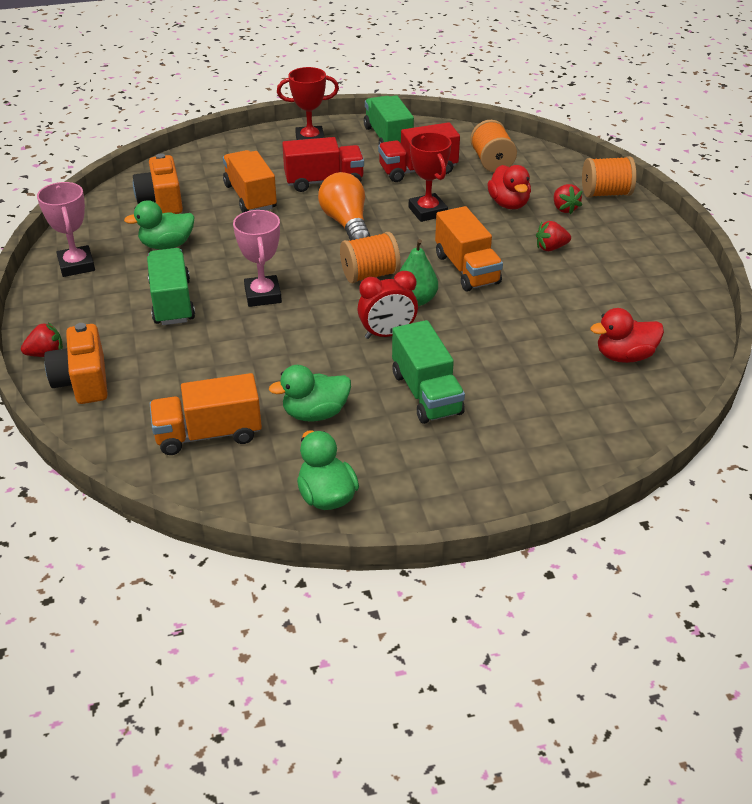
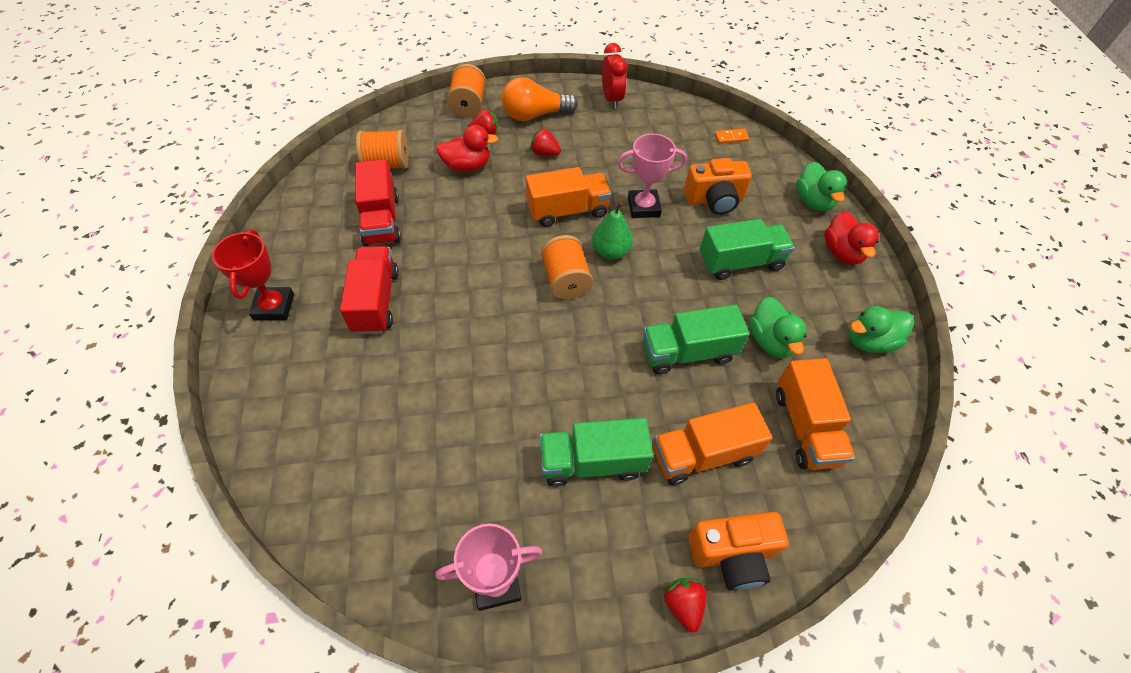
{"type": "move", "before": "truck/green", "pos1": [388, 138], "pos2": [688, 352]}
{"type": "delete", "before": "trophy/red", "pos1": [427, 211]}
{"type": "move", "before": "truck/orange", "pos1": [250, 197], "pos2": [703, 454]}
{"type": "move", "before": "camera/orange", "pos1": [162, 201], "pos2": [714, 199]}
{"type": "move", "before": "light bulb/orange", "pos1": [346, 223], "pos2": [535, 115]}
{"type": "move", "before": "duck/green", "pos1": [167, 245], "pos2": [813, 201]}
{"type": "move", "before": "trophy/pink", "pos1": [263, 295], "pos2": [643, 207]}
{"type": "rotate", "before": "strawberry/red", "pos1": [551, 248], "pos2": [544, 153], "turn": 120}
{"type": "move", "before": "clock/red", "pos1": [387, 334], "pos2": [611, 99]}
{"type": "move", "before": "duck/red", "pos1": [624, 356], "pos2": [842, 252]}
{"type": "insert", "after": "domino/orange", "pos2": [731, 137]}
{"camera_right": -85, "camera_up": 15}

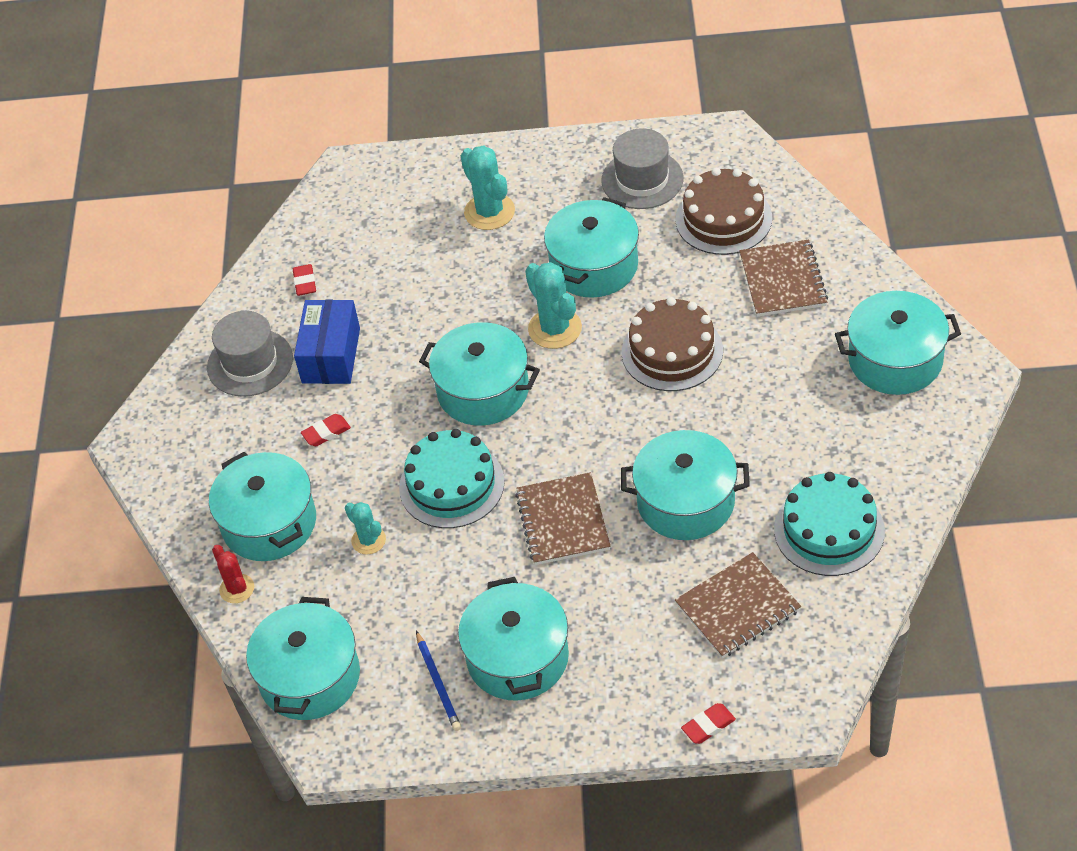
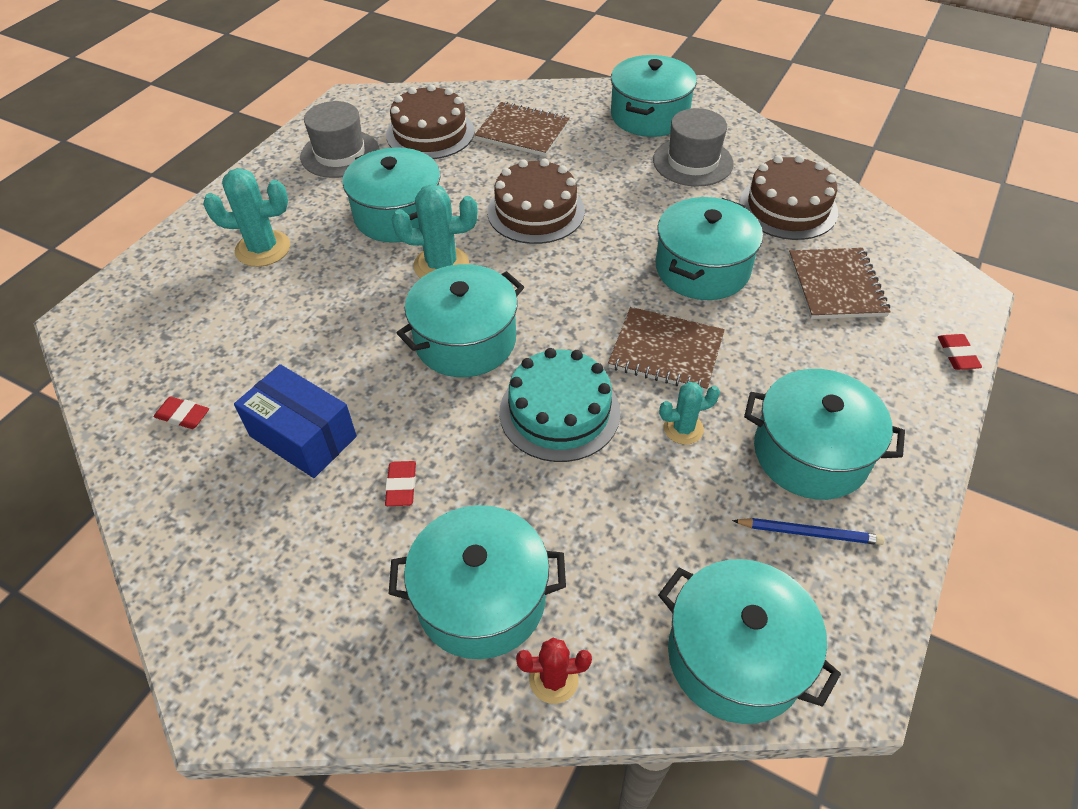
{"type": "move", "before": "hat/grey", "pos1": [250, 363], "pos2": [692, 162]}
{"type": "recolor", "before": "cake/turquoise", "after": "cake/brown", "pos1": [829, 530], "pos2": [787, 207]}
{"type": "move", "before": "cactus/turquoise", "pos1": [368, 540], "pos2": [683, 428]}
{"camera_right": -65, "camera_up": 0}

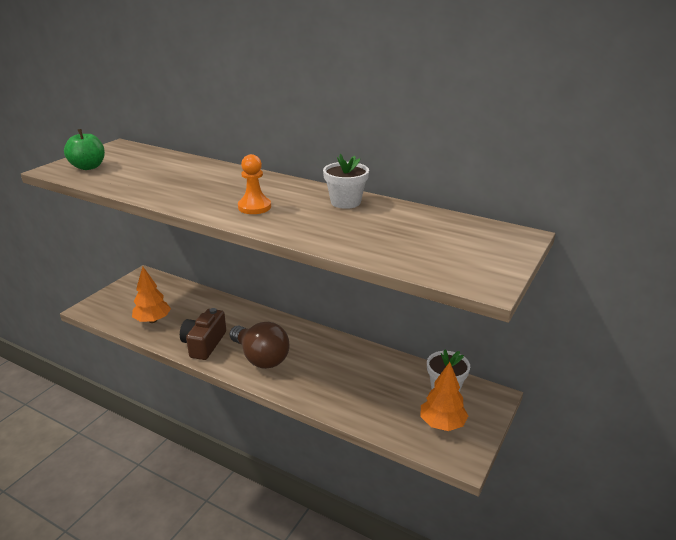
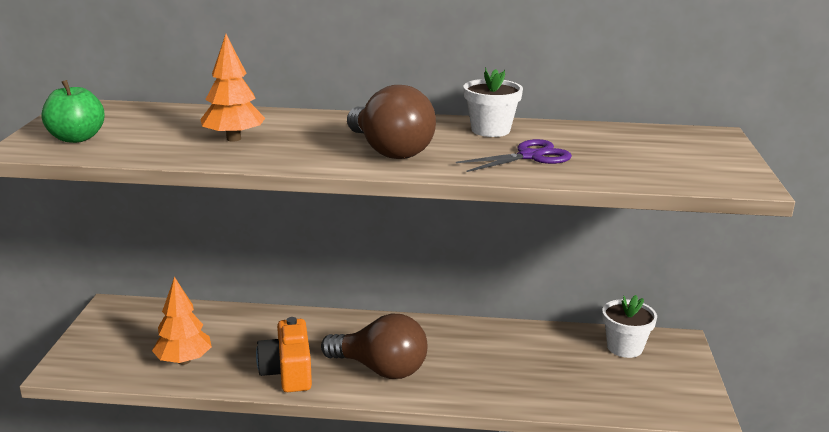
{"type": "replace", "before": "pawn/orange", "after": "light bulb/brown", "pos1": [254, 207], "pos2": [389, 151]}
{"type": "recolor", "before": "camera/brown", "after": "camera/orange", "pos1": [204, 344], "pos2": [288, 372]}
{"type": "move", "before": "tree/orange", "pos1": [442, 424], "pos2": [234, 139]}
{"type": "insert", "after": "scissors/purple", "pos2": [530, 156]}
{"camera_right": -25, "camera_up": -5}

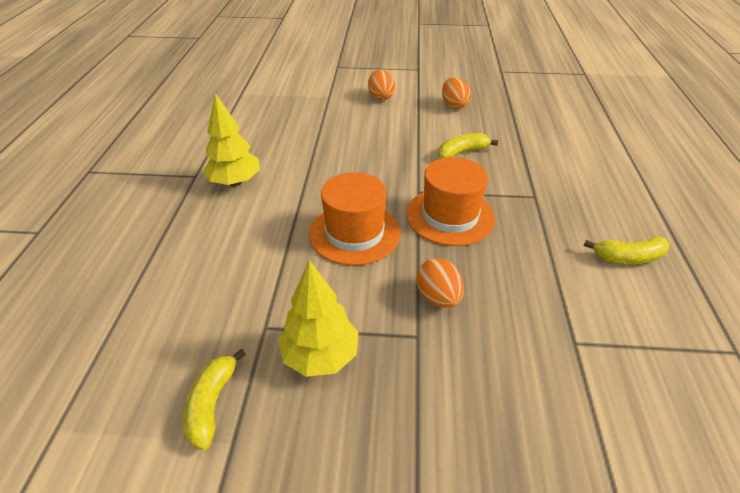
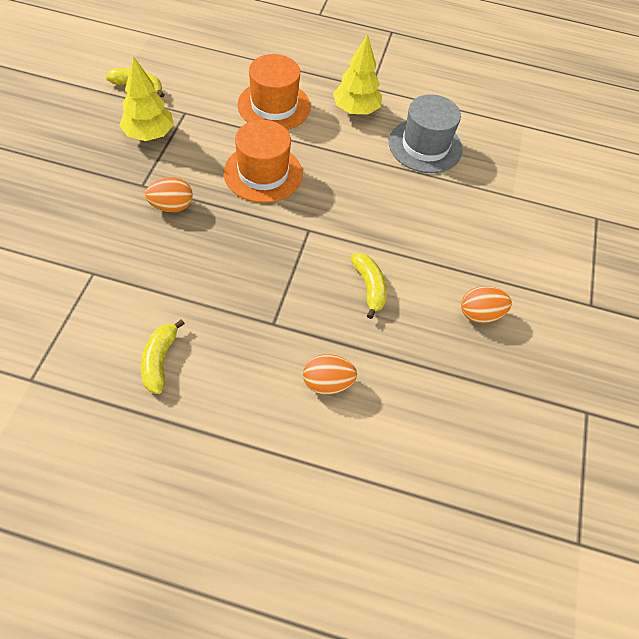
{"type": "move", "before": "egg/orange", "pos1": [380, 97], "pos2": [327, 383]}
{"type": "move", "before": "hat/orange", "pos1": [450, 216], "pos2": [274, 106]}
{"type": "insert", "after": "hat/grey", "pos2": [425, 146]}
{"camera_right": 95, "camera_up": 15}

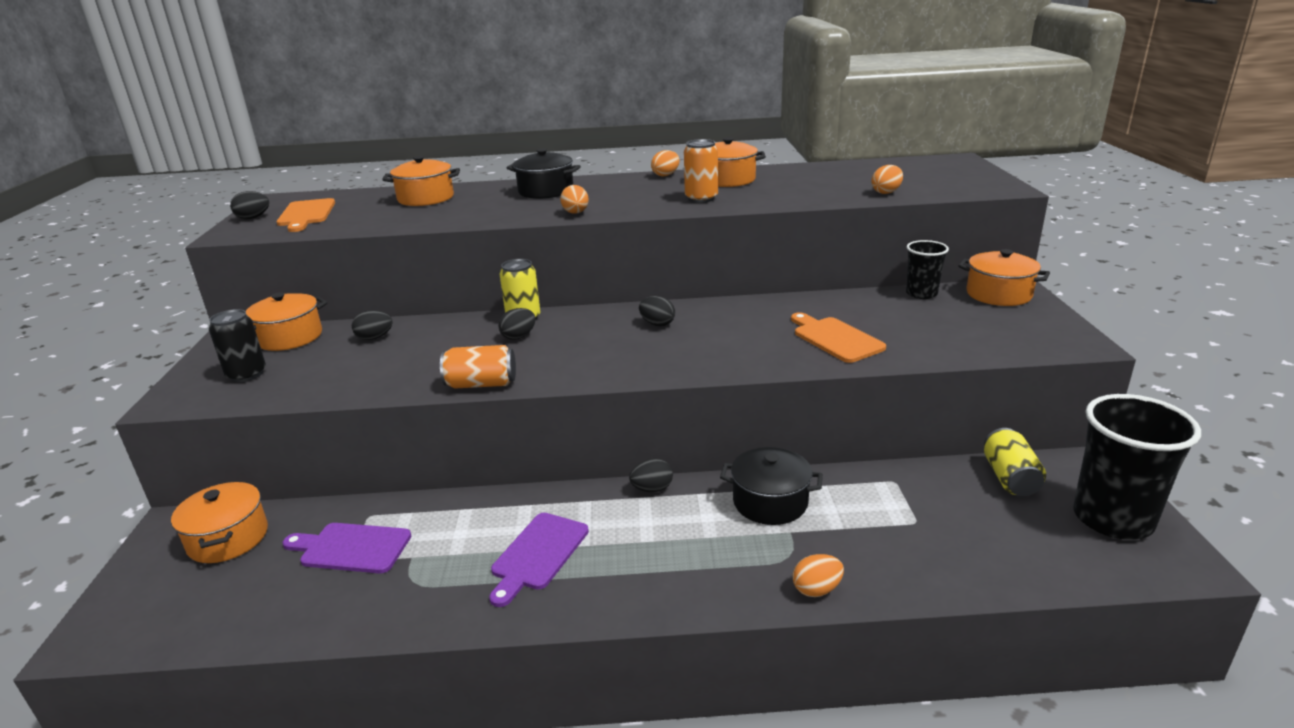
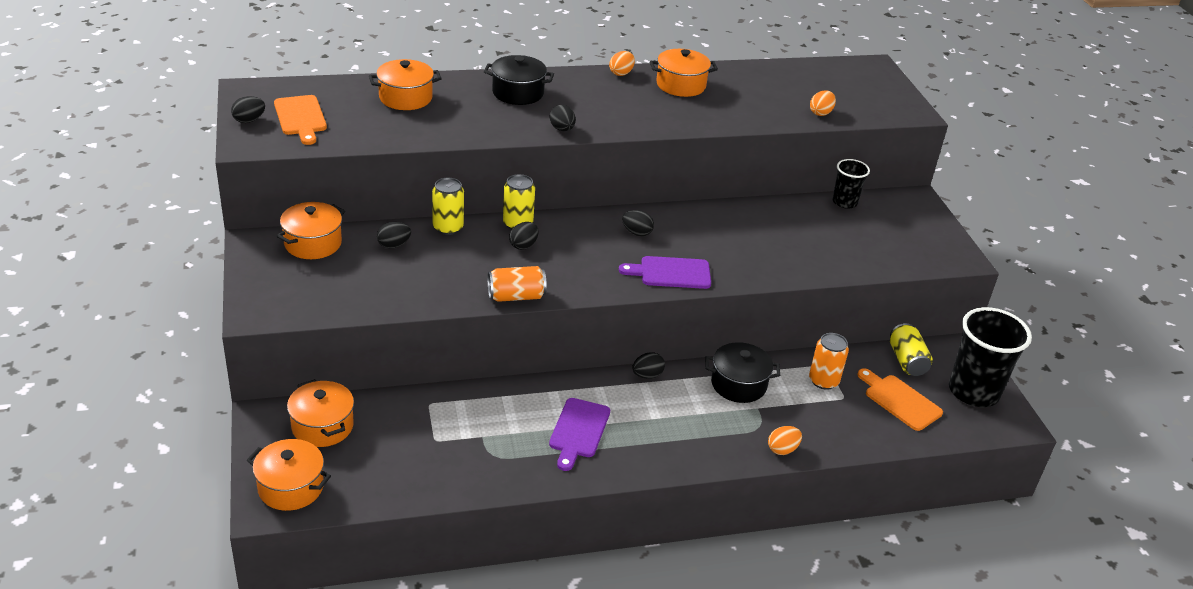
{"type": "move", "before": "can/orange", "pos1": [701, 198], "pos2": [823, 381]}
{"type": "recolor", "before": "egg/orange", "after": "egg/black", "pos1": [575, 213], "pos2": [562, 129]}
{"type": "move", "before": "pot/orange", "pos1": [998, 294], "pos2": [291, 487]}
{"type": "delete", "before": "can/black", "pos1": [247, 374]}
{"type": "move", "before": "cutting board/orange", "pos1": [835, 338], "pos2": [900, 400]}
{"type": "move", "before": "cutting board/purple", "pos1": [351, 548], "pos2": [671, 273]}
{"type": "insert", "after": "can/yellow", "pos2": [448, 228]}
{"camera_right": -15, "camera_up": 10}

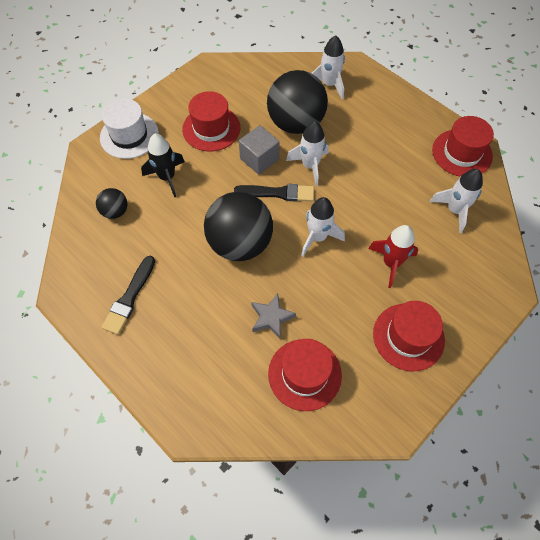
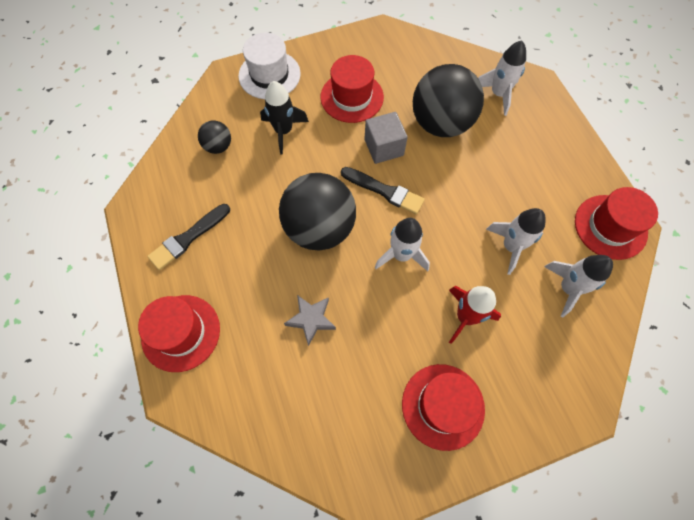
{"type": "move", "before": "rocket/white", "pos1": [310, 166], "pos2": [511, 246]}
{"type": "move", "before": "hat/red", "pos1": [304, 374], "pos2": [181, 332]}
{"camera_right": 25, "camera_up": 5}

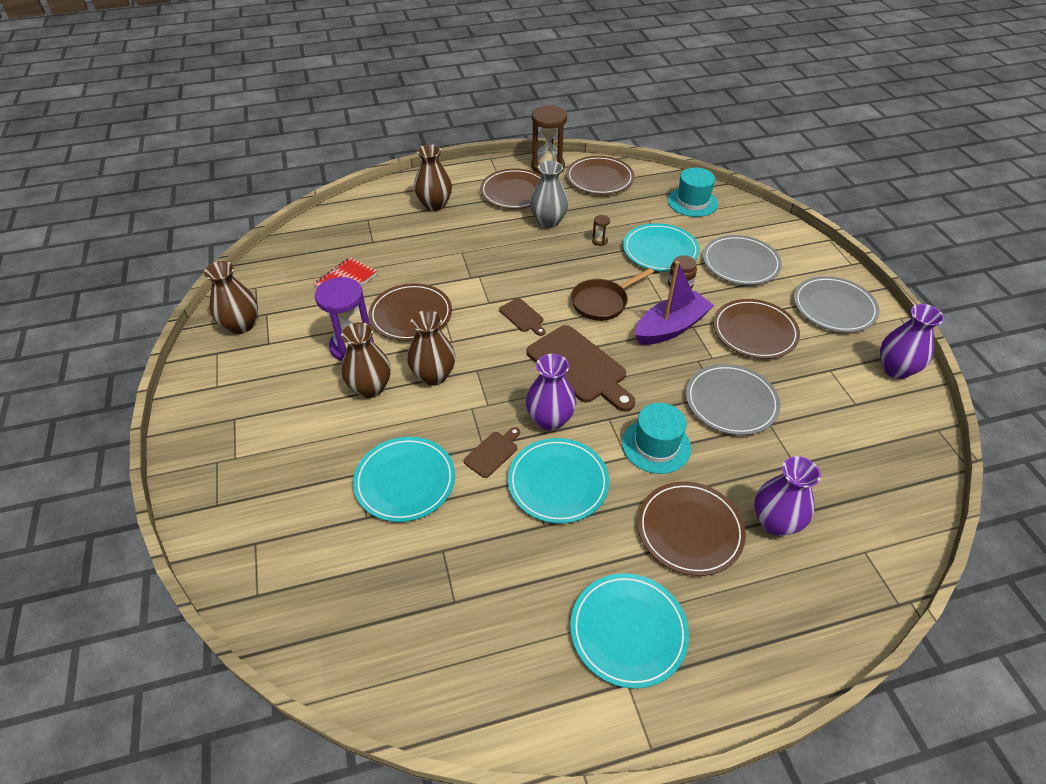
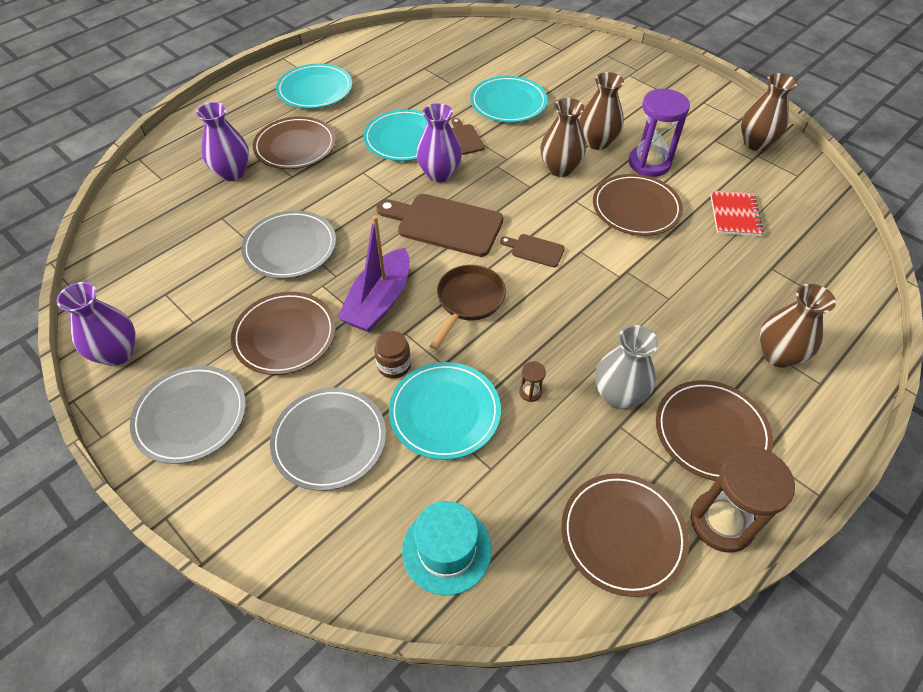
{"type": "delete", "before": "hat/turquoise", "pos1": [656, 445]}
{"type": "rotate", "before": "cutting board/brown", "pos1": [492, 452], "pos2": [465, 138], "turn": 150}
{"camera_right": 150, "camera_up": 5}

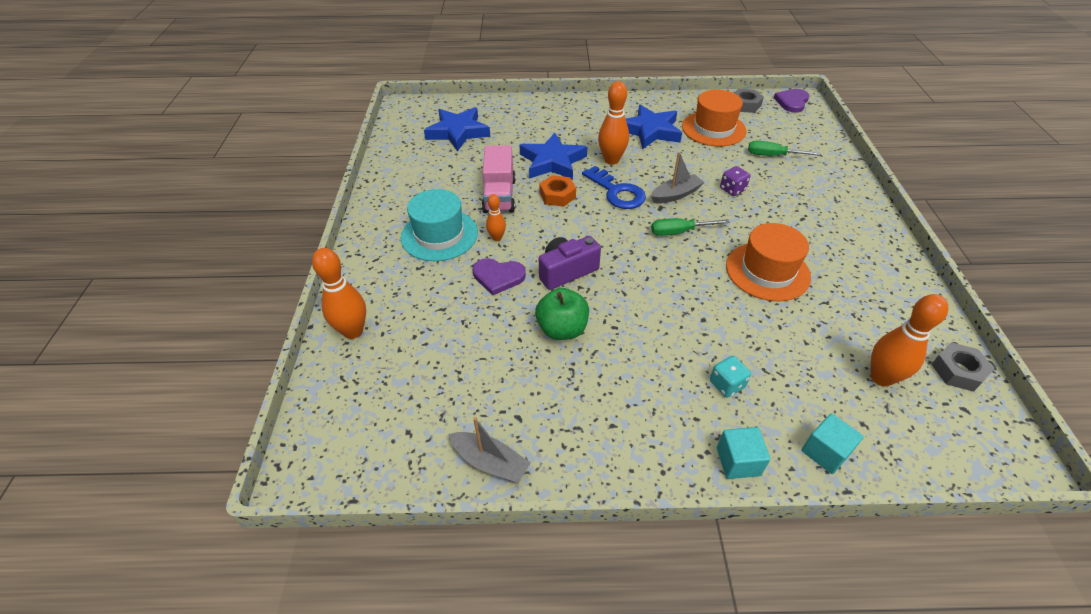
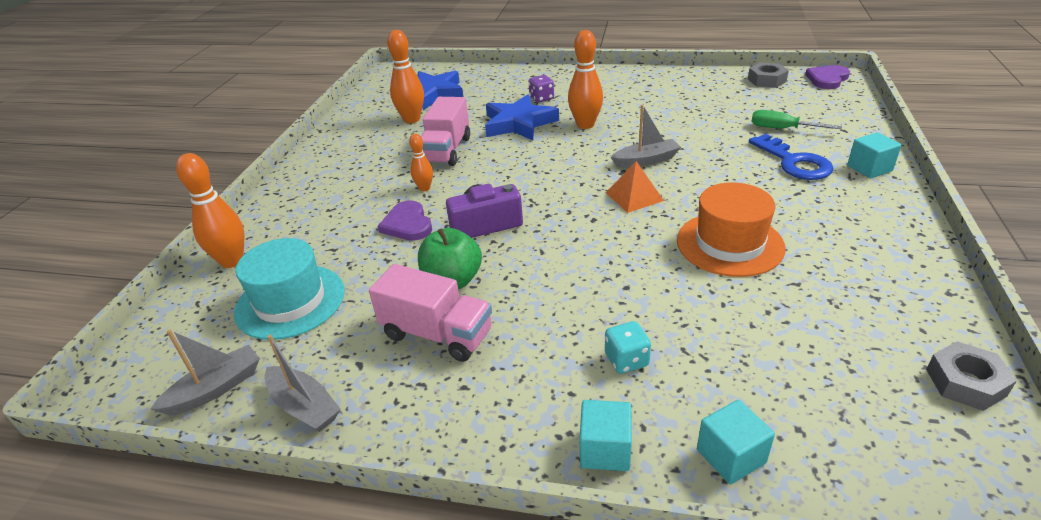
{"type": "delete", "before": "hat/orange", "pos1": [713, 129]}
{"type": "delete", "before": "star/blue", "pos1": [650, 131]}
{"type": "move", "before": "key/blue", "pos1": [617, 192], "pos2": [794, 162]}
{"type": "move", "before": "dice/purple", "pos1": [732, 189], "pos2": [541, 98]}
{"type": "delete", "before": "nut/orange", "pos1": [557, 195]}
{"type": "move", "before": "hat/turquoise", "pos1": [439, 235], "pos2": [290, 301]}
{"type": "replace", "before": "screwdriver/green", "after": "pyramid/orange", "pos1": [679, 232], "pos2": [634, 196]}
{"type": "rotate", "before": "heart/purple", "pos1": [498, 277], "pos2": [407, 224], "turn": 45}
{"type": "move", "before": "bowling pin/orange", "pos1": [881, 378], "pos2": [412, 119]}
{"type": "insert", "after": "cube/turquoise", "pos2": [869, 168]}
{"type": "insert", "after": "truck/pink", "pos2": [437, 334]}
{"type": "insert", "after": "boat/grey", "pos2": [216, 388]}
{"camera_right": 15, "camera_up": -10}

